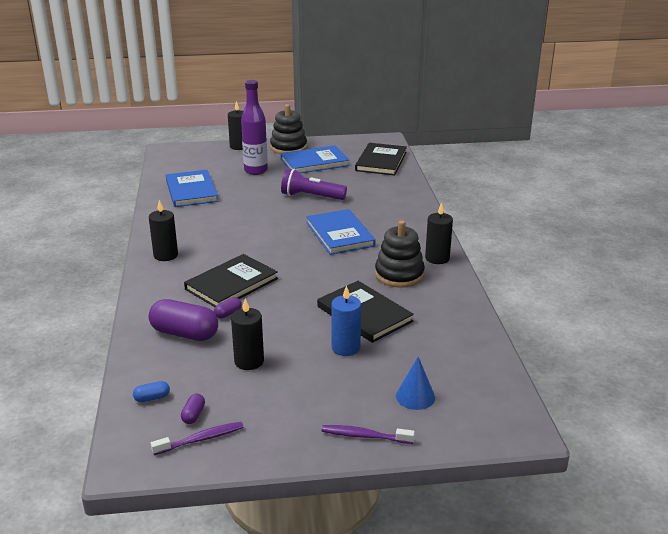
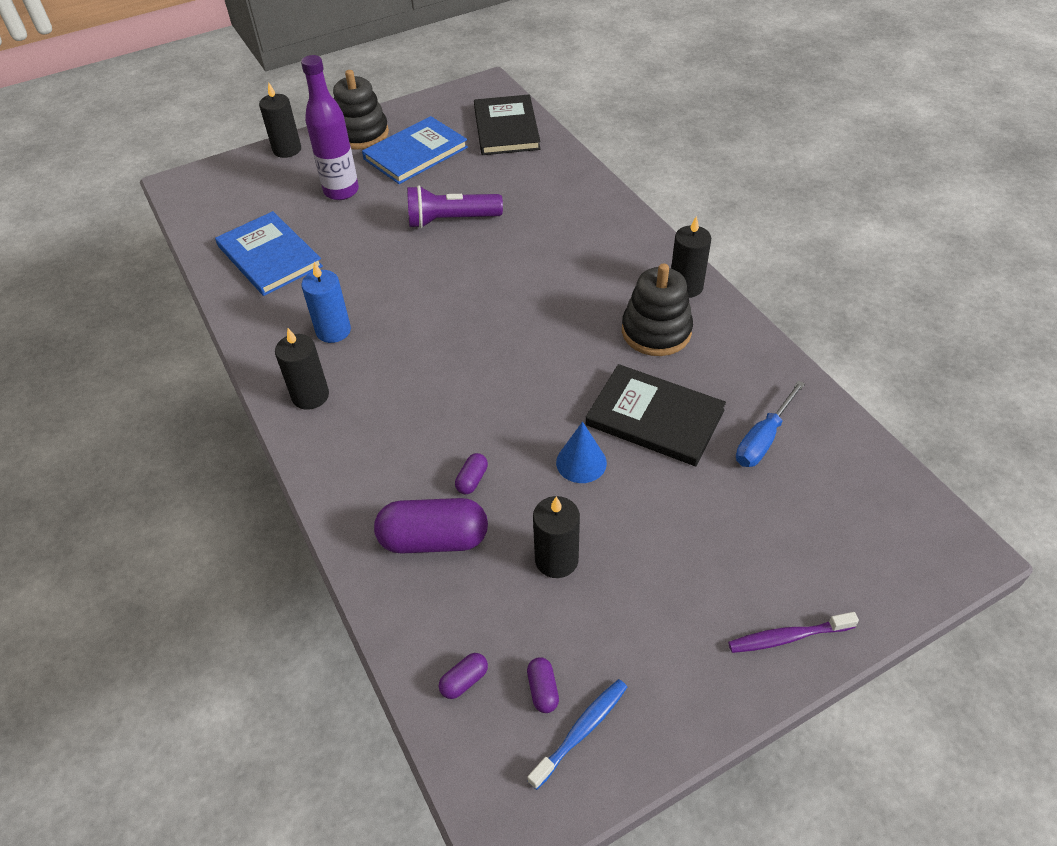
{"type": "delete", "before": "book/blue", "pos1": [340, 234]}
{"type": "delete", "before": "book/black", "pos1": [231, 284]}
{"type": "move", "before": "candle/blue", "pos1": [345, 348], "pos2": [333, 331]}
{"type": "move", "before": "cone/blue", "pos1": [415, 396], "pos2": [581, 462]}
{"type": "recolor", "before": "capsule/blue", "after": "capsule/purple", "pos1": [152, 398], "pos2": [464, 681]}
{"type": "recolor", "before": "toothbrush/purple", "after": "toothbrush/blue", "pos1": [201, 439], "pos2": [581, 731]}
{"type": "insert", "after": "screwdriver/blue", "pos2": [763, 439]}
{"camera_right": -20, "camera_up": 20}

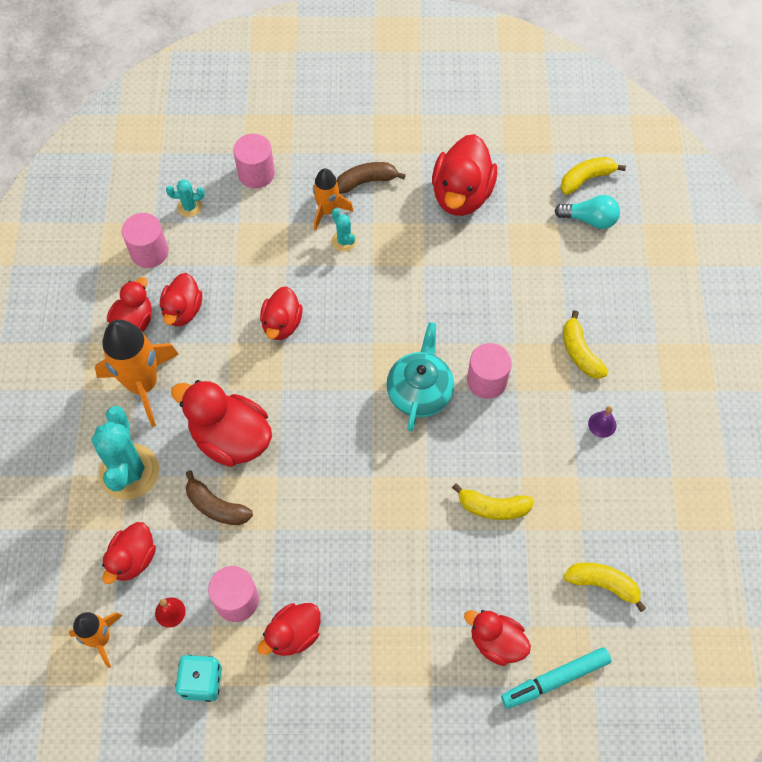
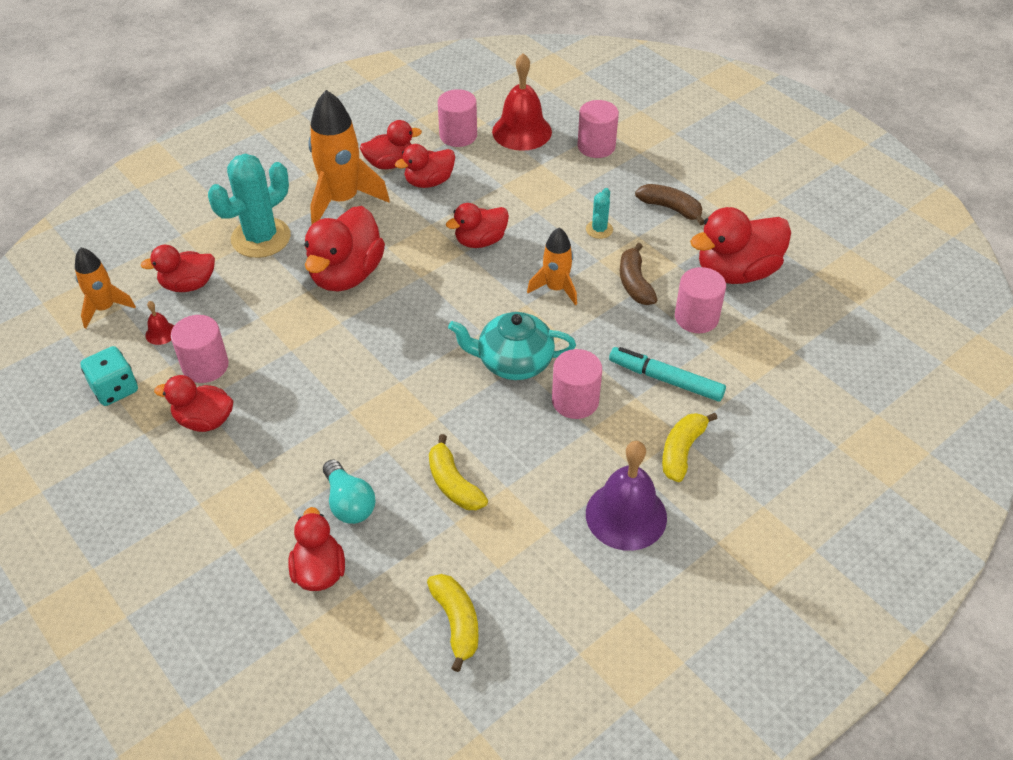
{"type": "delete", "before": "banana/yellow", "pos1": [586, 179]}
{"type": "move", "before": "rocket/orange", "pos1": [328, 211], "pos2": [556, 288]}
{"type": "replace", "before": "cactus/turquoise", "after": "bell/red", "pos1": [189, 207], "pos2": [522, 131]}
{"type": "move", "before": "light bulb/turquoise", "pos1": [589, 219], "pos2": [349, 503]}
{"type": "rotate", "before": "teapot/turquoise", "pos1": [419, 391], "pos2": [513, 362], "turn": -150}
{"type": "rotate", "before": "duck/red", "pos1": [230, 438], "pos2": [346, 274], "turn": -150}
{"type": "resize", "before": "bell/purple", "pos1": [602, 424], "pos2": [626, 515], "scale": 2.32}
{"type": "move", "before": "banana/brown", "pos1": [216, 506], "pos2": [634, 283]}
{"type": "move", "before": "marker/turquoise", "pos1": [555, 679], "pos2": [665, 379]}
{"type": "insert", "after": "cylinder/pink", "pos2": [696, 317]}
{"camera_right": 50, "camera_up": -15}

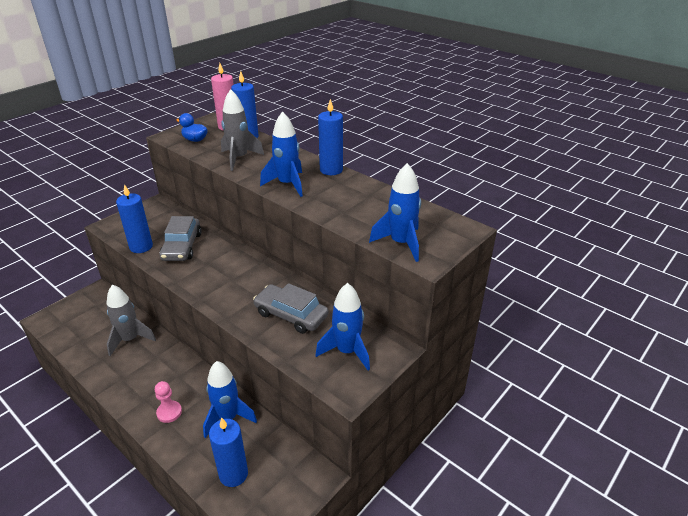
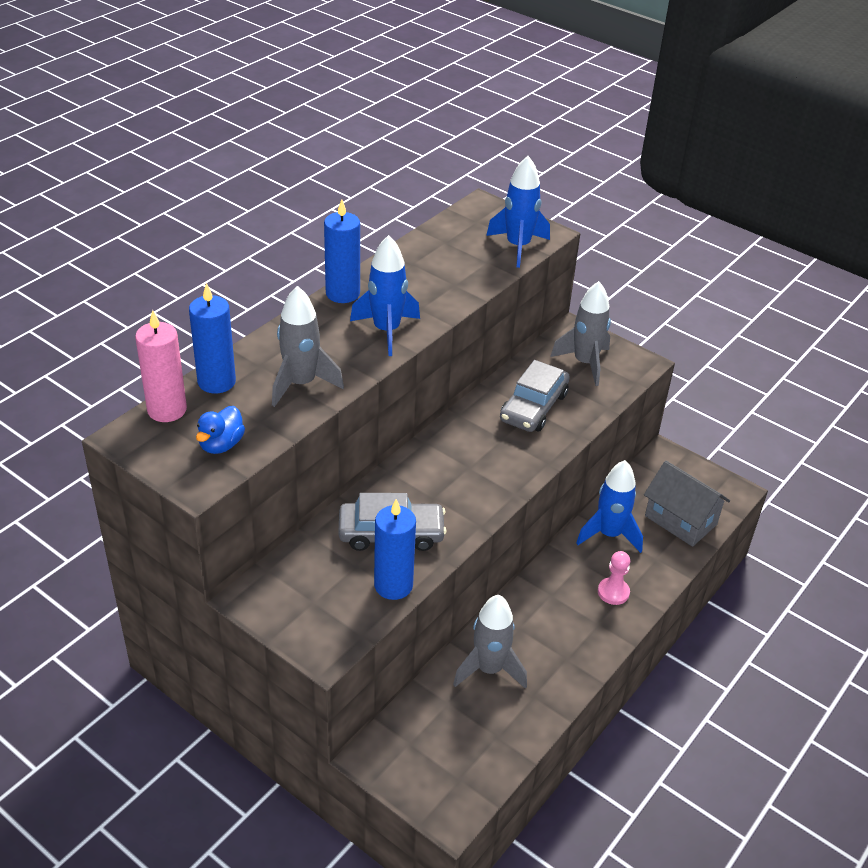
{"type": "recolor", "before": "rocket/blue", "after": "rocket/grey", "pos1": [347, 351], "pos2": [585, 363]}
{"type": "replace", "before": "candle/blue", "after": "house/grey", "pos1": [233, 474], "pos2": [680, 520]}
{"camera_right": -95, "camera_up": 5}

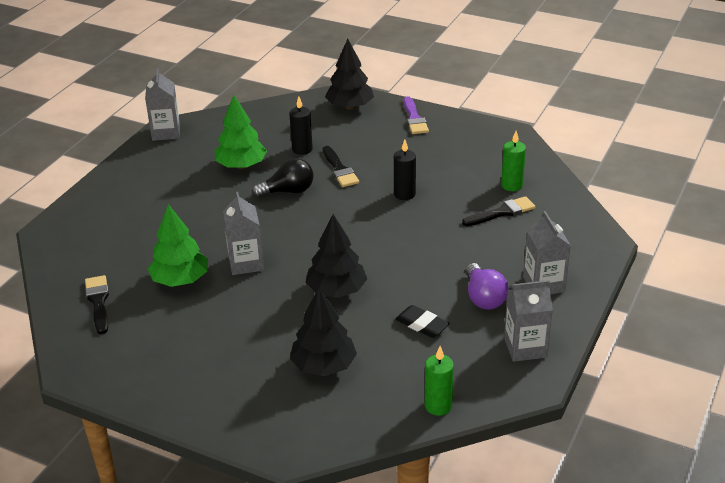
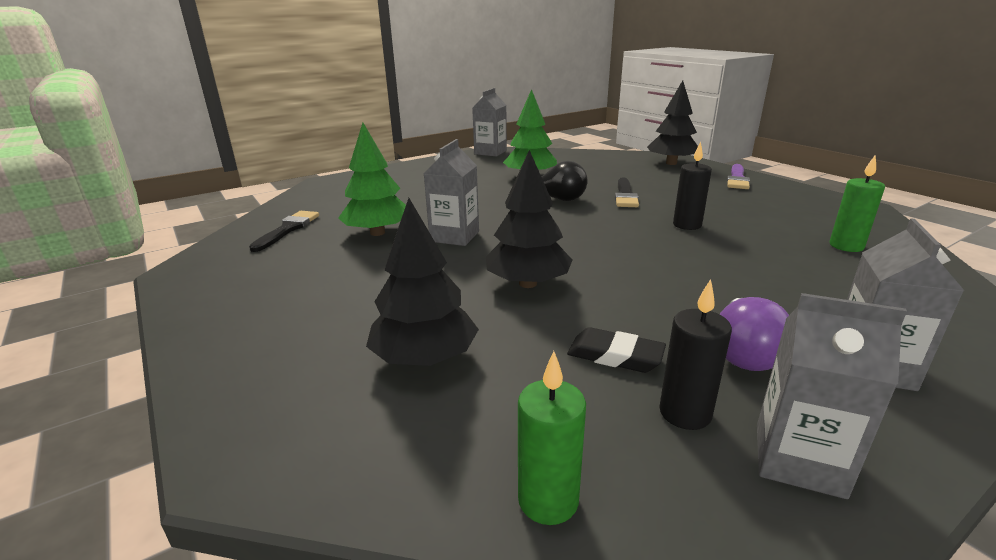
{"type": "move", "before": "candle/black", "pos1": [302, 149], "pos2": [685, 413]}
{"type": "delete", "before": "brush/black", "pos1": [501, 212]}
{"type": "rotate", "before": "eraser/black", "pos1": [422, 324], "pos2": [615, 356], "turn": -45}
{"camera_right": 30, "camera_up": -10}

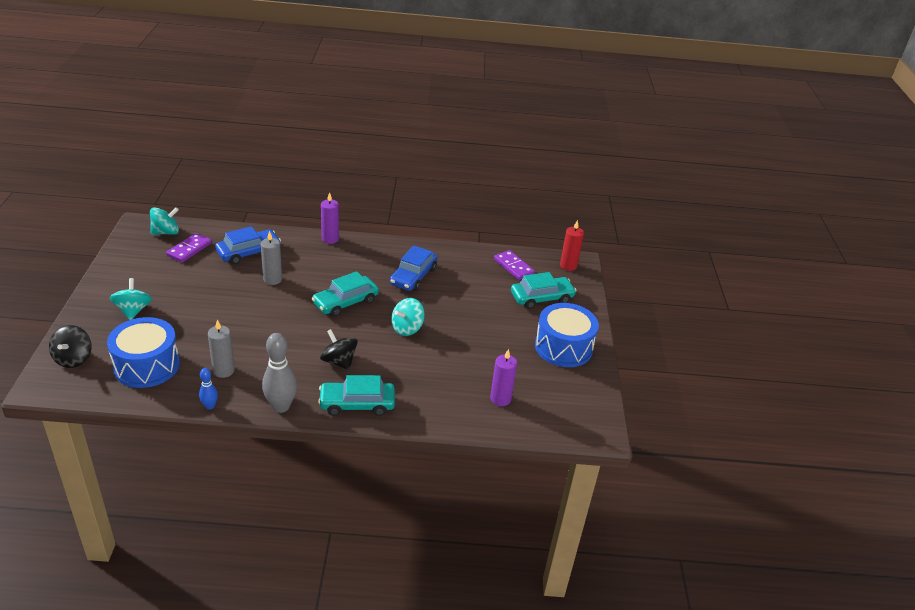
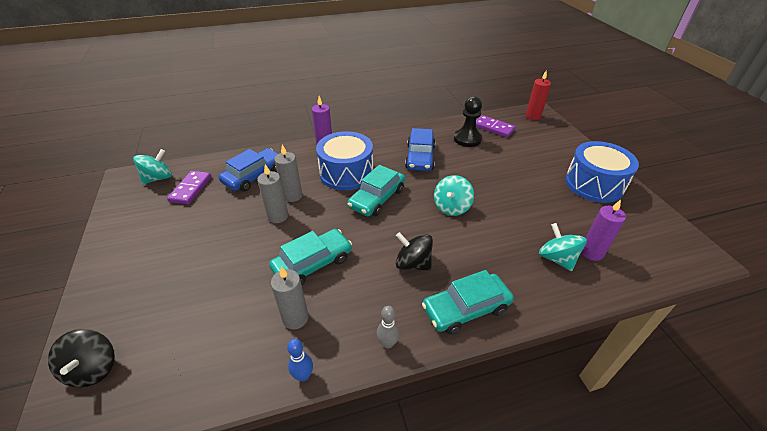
{"type": "move", "before": "car/turquoise", "pos1": [542, 298], "pos2": [313, 263]}
{"type": "move", "before": "spinning top/turquoise", "pos1": [133, 311], "pos2": [557, 258]}
{"type": "move", "before": "drum/blue", "pos1": [147, 365], "pos2": [346, 173]}
{"type": "resize", "before": "bowling pin/grey", "pos1": [281, 406], "pos2": [387, 343], "scale": 0.53}
{"type": "insert", "after": "pawn/black", "pos2": [467, 139]}
{"type": "insert", "after": "candle/grey", "pos2": [278, 216]}
{"camera_right": -15, "camera_up": 5}

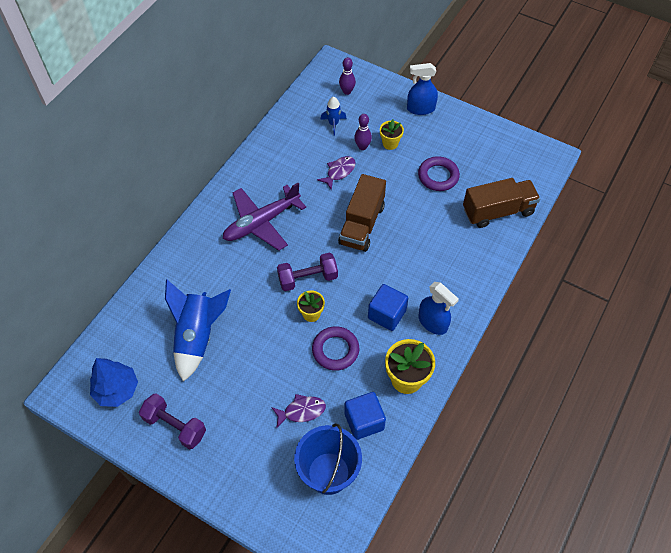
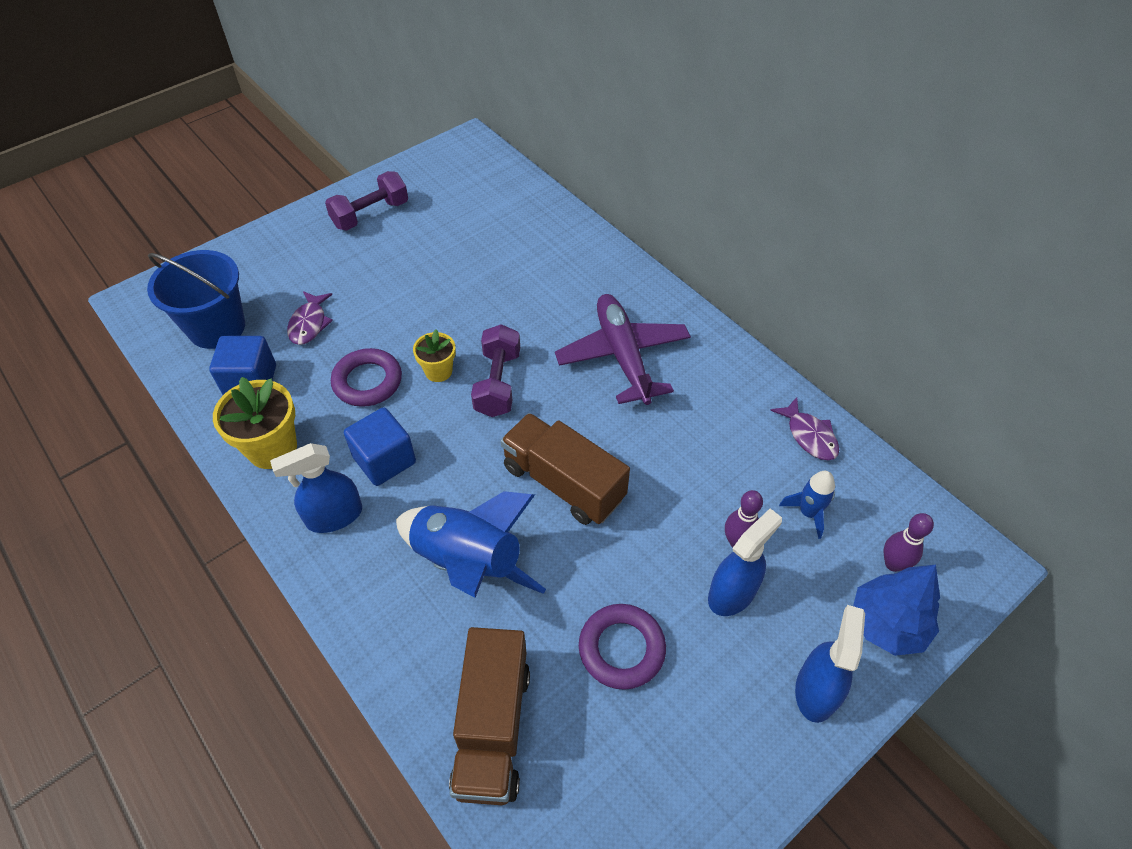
{"type": "replace", "before": "flower pot/yellow", "after": "spray bottle/blue", "pos1": [390, 143], "pos2": [732, 593]}
{"type": "move", "before": "fish/purple", "pos1": [339, 172], "pos2": [809, 436]}
{"type": "move", "before": "rocket/blue", "pos1": [198, 336], "pos2": [468, 562]}
{"type": "move", "before": "tree/blue", "pos1": [117, 390], "pos2": [887, 624]}
{"camera_right": 110, "camera_up": -5}

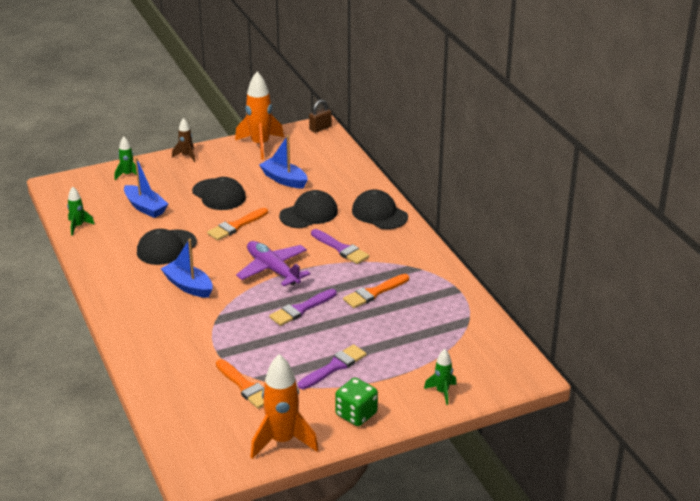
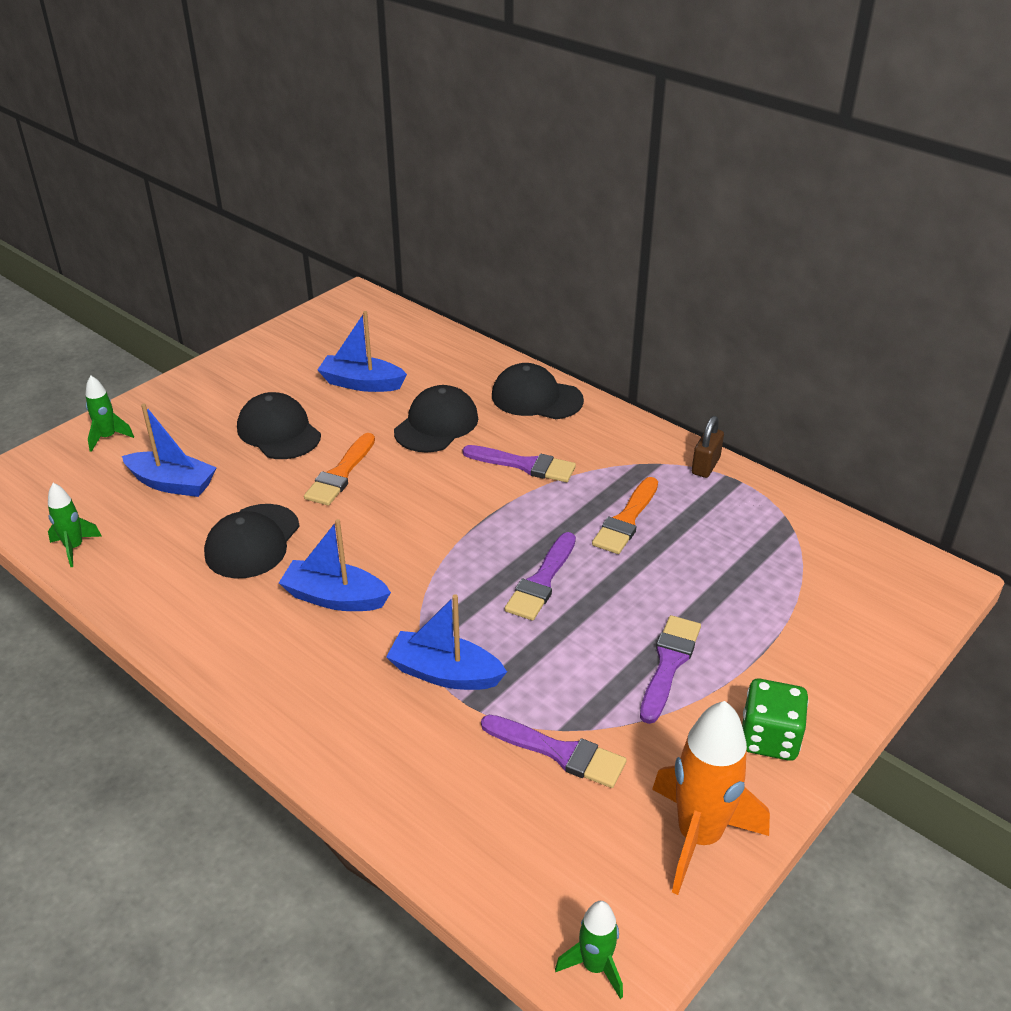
{"type": "delete", "before": "rocket/orange", "pos1": [260, 145]}
{"type": "move", "before": "padlock/brown", "pos1": [320, 128], "pos2": [705, 466]}
{"type": "delete", "before": "rocket/brown", "pos1": [186, 156]}
{"type": "rotate", "before": "cap/black", "pos1": [219, 195], "pos2": [279, 432], "turn": -150}
{"type": "delete", "before": "plane/purple", "pos1": [273, 269]}
{"type": "move", "before": "rocket/green", "pos1": [442, 392], "pos2": [595, 966]}
{"type": "recolor", "before": "brush/orange", "after": "brush/purple", "pos1": [245, 386], "pos2": [559, 752]}
{"type": "insert", "after": "boat/blue", "pos2": [445, 673]}
{"camera_right": -25, "camera_up": 5}

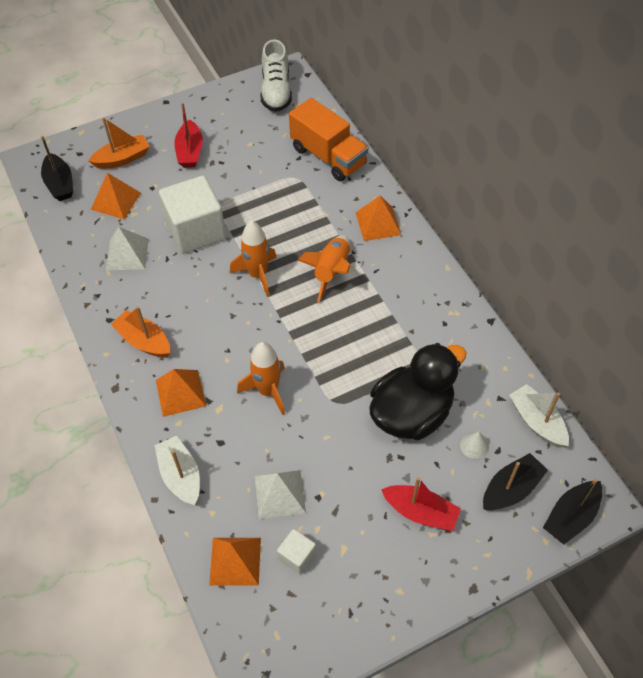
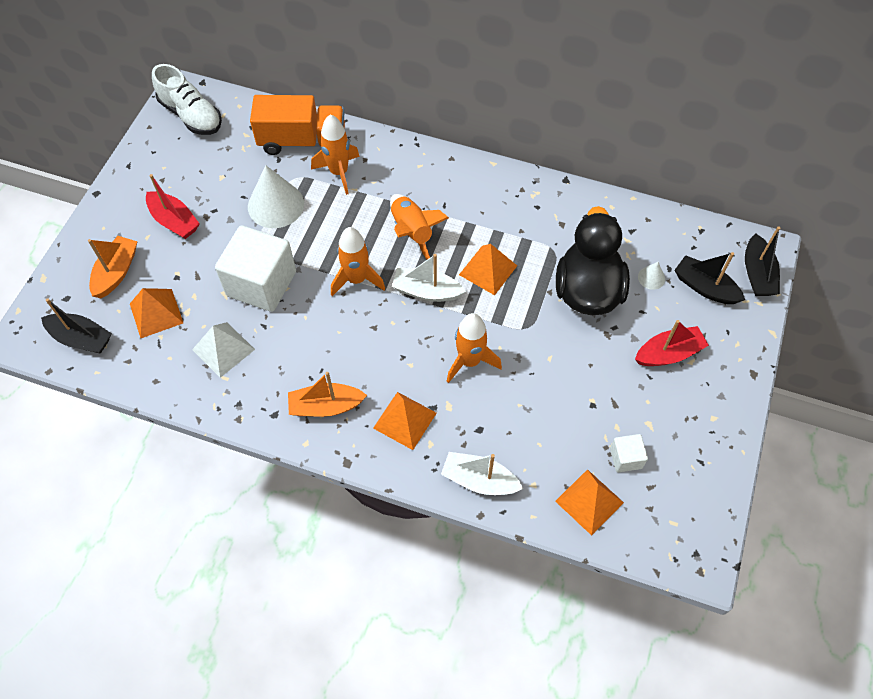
{"type": "move", "before": "pyramid/orange", "pos1": [378, 223], "pos2": [488, 270]}
{"type": "move", "before": "boat/white", "pos1": [537, 421], "pos2": [426, 291]}
{"type": "rotate", "before": "boat/black", "pos1": [511, 489], "pos2": [704, 287], "turn": -60}
{"type": "delete", "before": "pyramid/white", "pos1": [279, 494]}
{"type": "insert", "after": "rocket/orange", "pos2": [339, 172]}
{"type": "insert", "after": "cone/white", "pos2": [276, 205]}
{"camera_right": -45, "camera_up": 5}

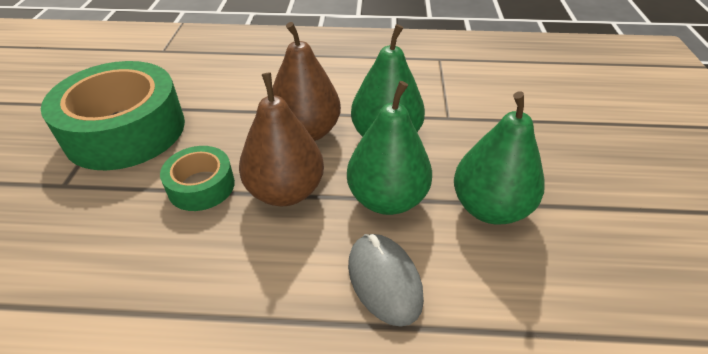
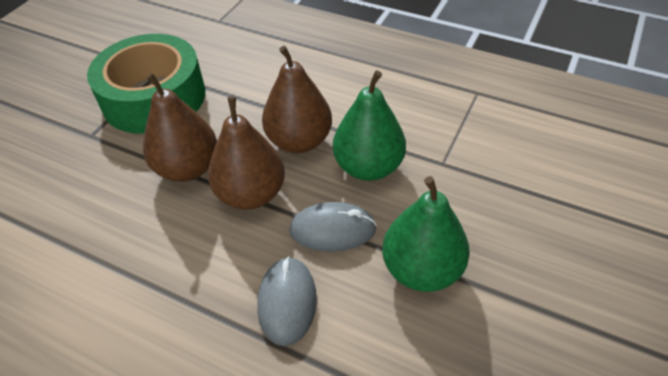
{"type": "replace", "before": "pear/green", "after": "mouse/grey", "pos1": [387, 199], "pos2": [332, 230]}
{"type": "replace", "before": "tape/green", "after": "pear/brown", "pos1": [201, 186], "pos2": [188, 168]}
{"camera_right": 25, "camera_up": 5}

